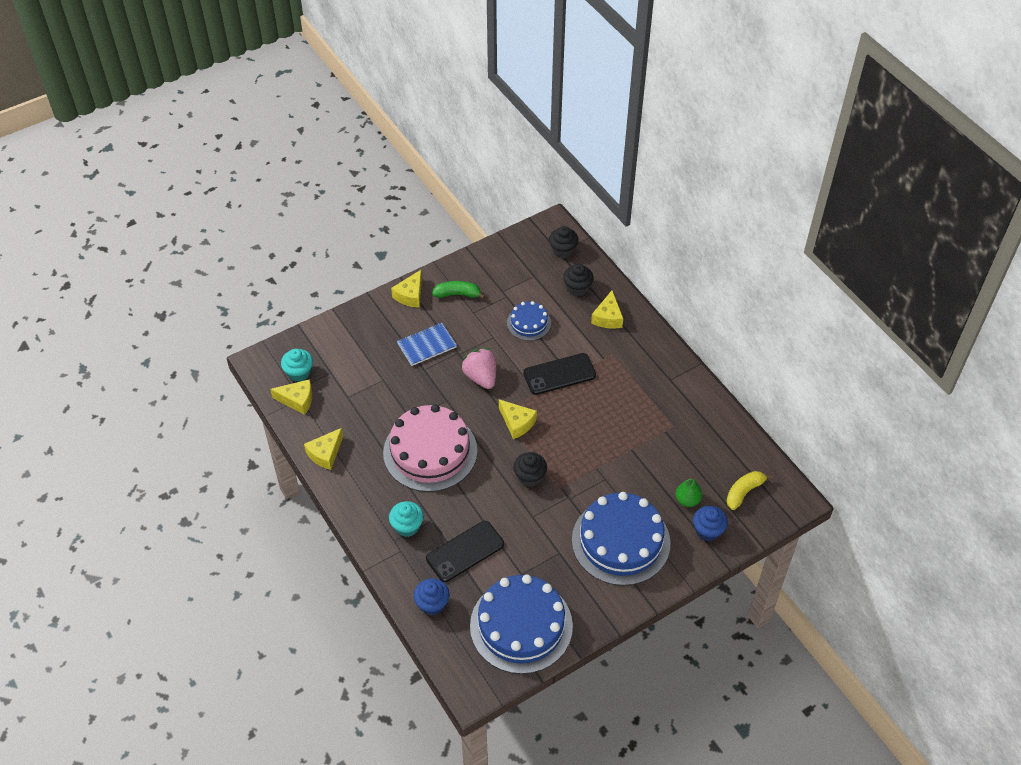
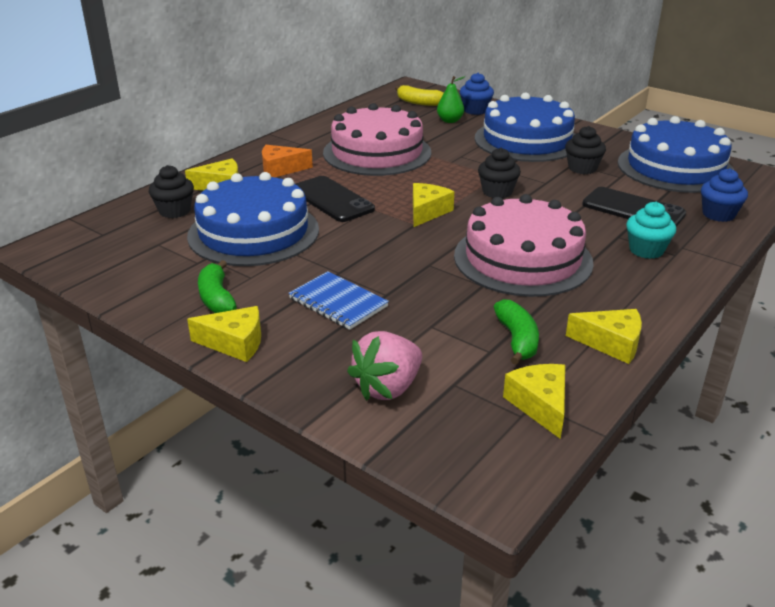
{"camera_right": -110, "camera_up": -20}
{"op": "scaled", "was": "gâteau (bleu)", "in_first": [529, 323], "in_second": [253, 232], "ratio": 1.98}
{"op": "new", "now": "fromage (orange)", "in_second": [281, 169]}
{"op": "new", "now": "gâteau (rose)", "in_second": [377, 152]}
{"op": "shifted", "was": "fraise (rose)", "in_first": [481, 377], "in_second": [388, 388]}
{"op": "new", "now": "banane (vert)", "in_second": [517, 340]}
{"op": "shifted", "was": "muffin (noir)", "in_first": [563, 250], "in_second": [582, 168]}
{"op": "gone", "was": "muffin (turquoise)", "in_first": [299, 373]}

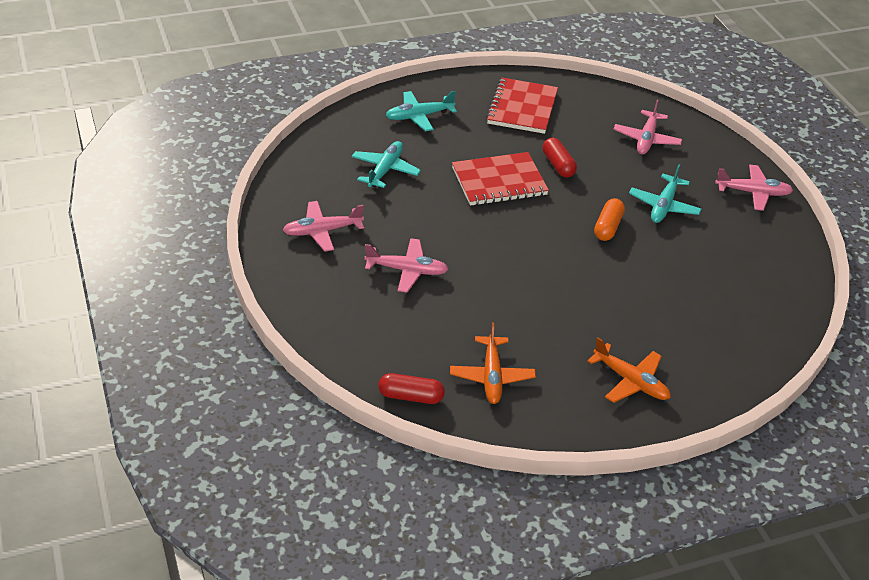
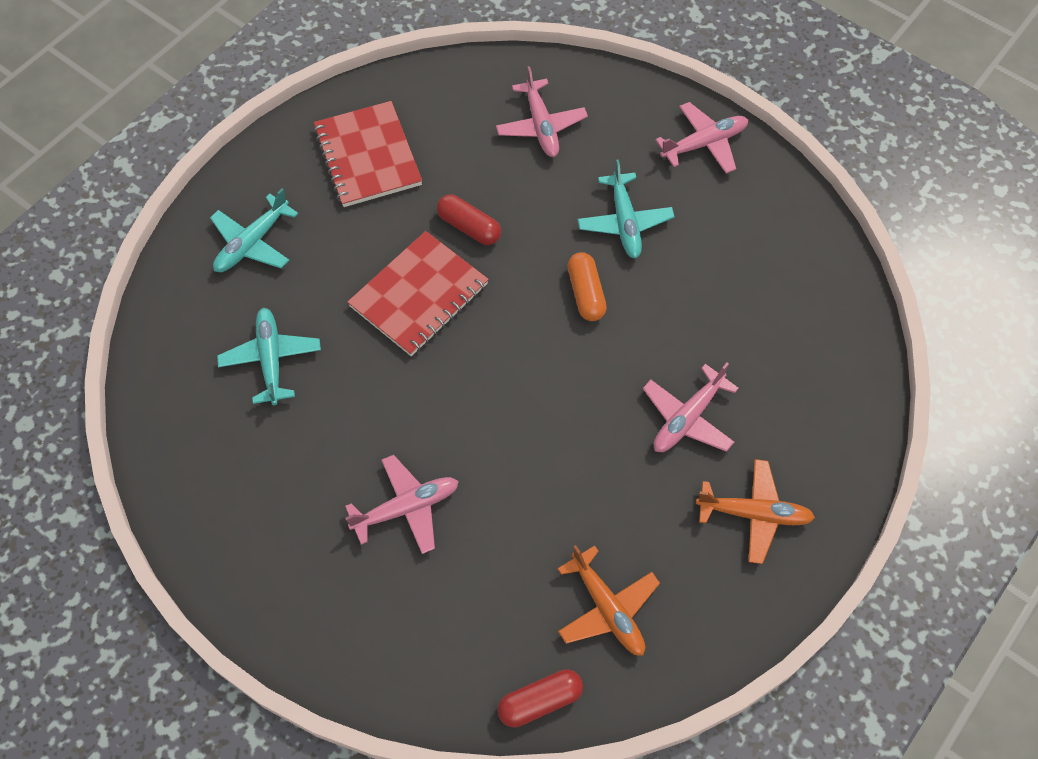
{"camera_right": -30, "camera_up": 20}
{"op": "shifted", "was": "avion (rose)", "in_first": [322, 231], "in_second": [687, 418]}

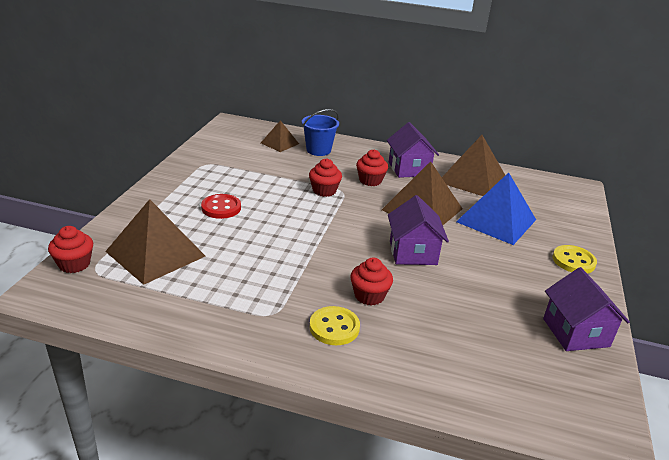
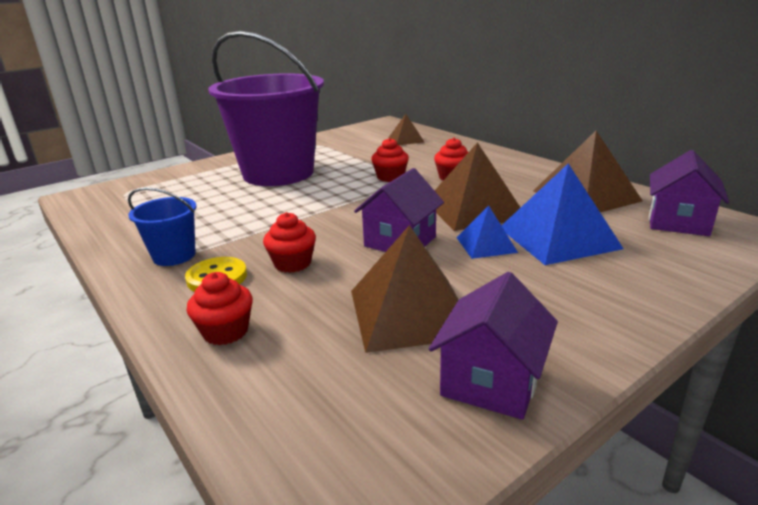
{"camera_right": 40, "camera_up": -5}
{"op": "shifted", "was": "seau (bleu)", "in_first": [318, 150], "in_second": [174, 256]}
{"op": "shifted", "was": "muffin (rouge)", "in_first": [74, 264], "in_second": [225, 331]}
{"op": "swapped", "was": "bouton (rouge)", "now": "seau (violet)", "in_first": [221, 208], "in_second": [278, 173]}
{"op": "shifted", "was": "pyramide (marron)", "in_first": [155, 254], "in_second": [410, 312]}
{"op": "new", "now": "pyramide (bleu)", "in_second": [486, 244]}
{"op": "shifted", "was": "maison (violet)", "in_first": [409, 169], "in_second": [678, 222]}
{"op": "gone", "was": "bouton (jaune)", "in_first": [573, 261]}

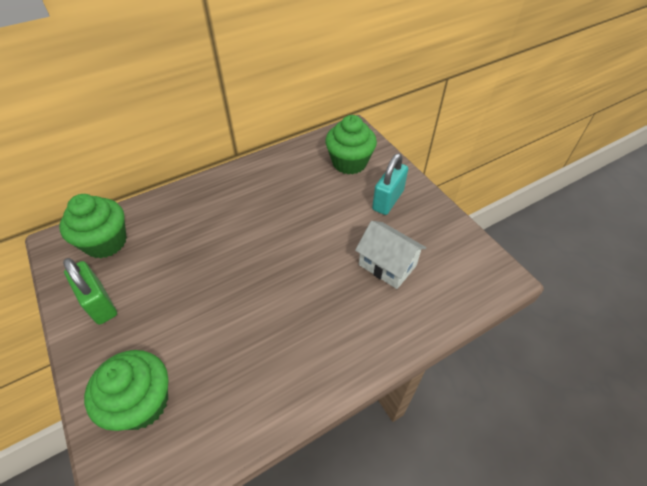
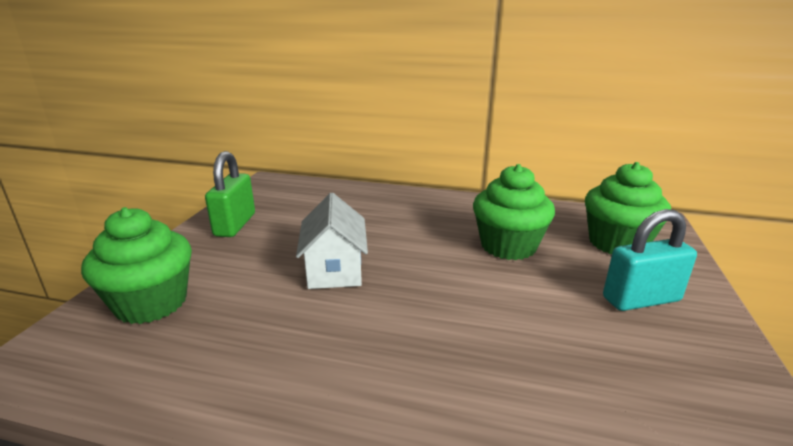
{"camera_right": 45, "camera_up": -25}
{"op": "shifted", "was": "maison (blanc)", "in_first": [387, 265], "in_second": [335, 269]}
{"op": "shifted", "was": "muffin (vert)", "in_first": [106, 242], "in_second": [508, 246]}

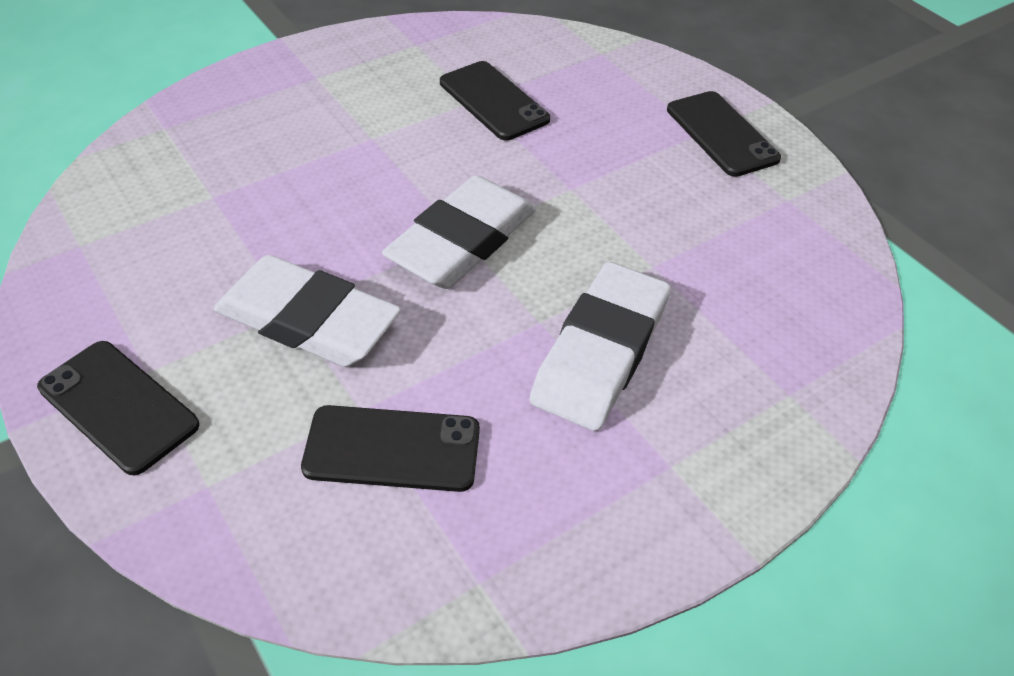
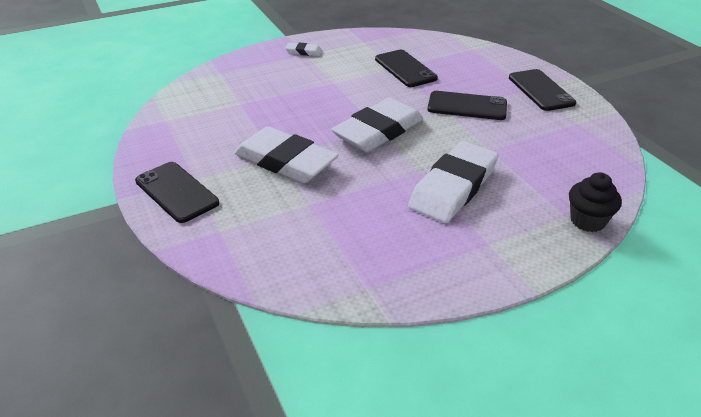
{"camera_right": 10, "camera_up": -10}
{"op": "new", "now": "gomme (blanc)", "in_second": [304, 52]}
{"op": "shifted", "was": "téléphone (noir)", "in_first": [392, 449], "in_second": [467, 106]}
{"op": "new", "now": "muffin (noir)", "in_second": [587, 221]}

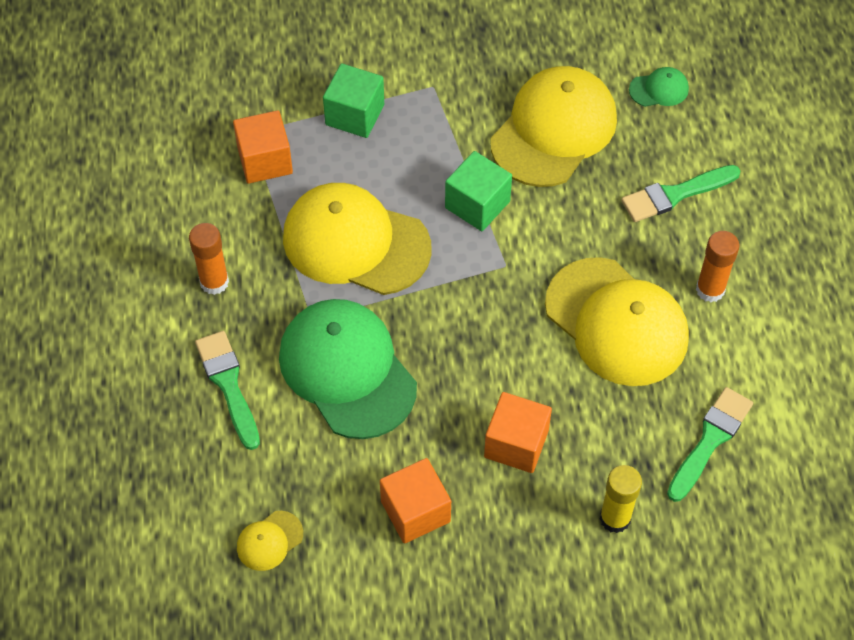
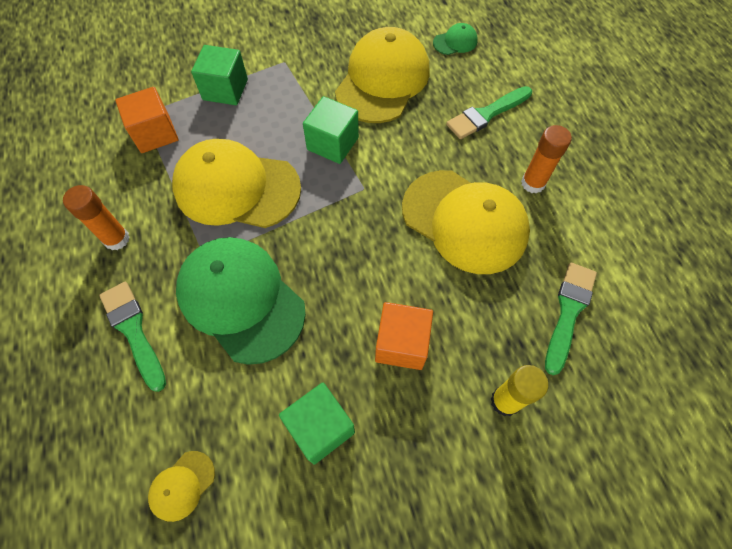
{"camera_right": -10, "camera_up": 5}
{"op": "repainted", "was": "cube (orange)", "now": "cube (vert)", "in_first": [415, 511], "in_second": [320, 427]}

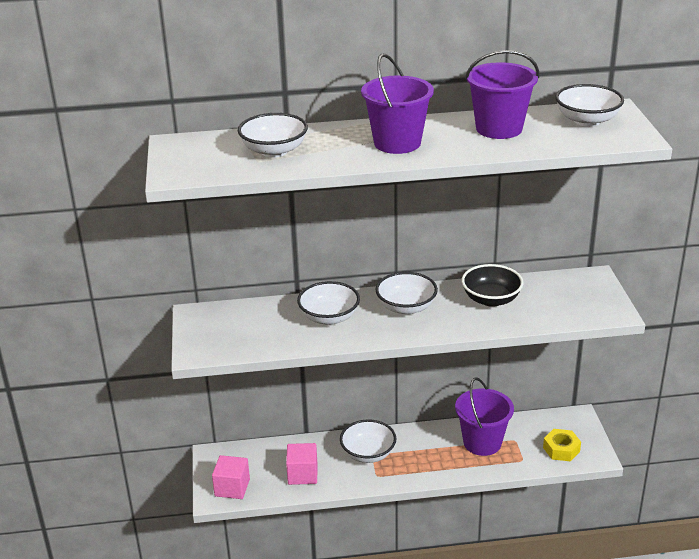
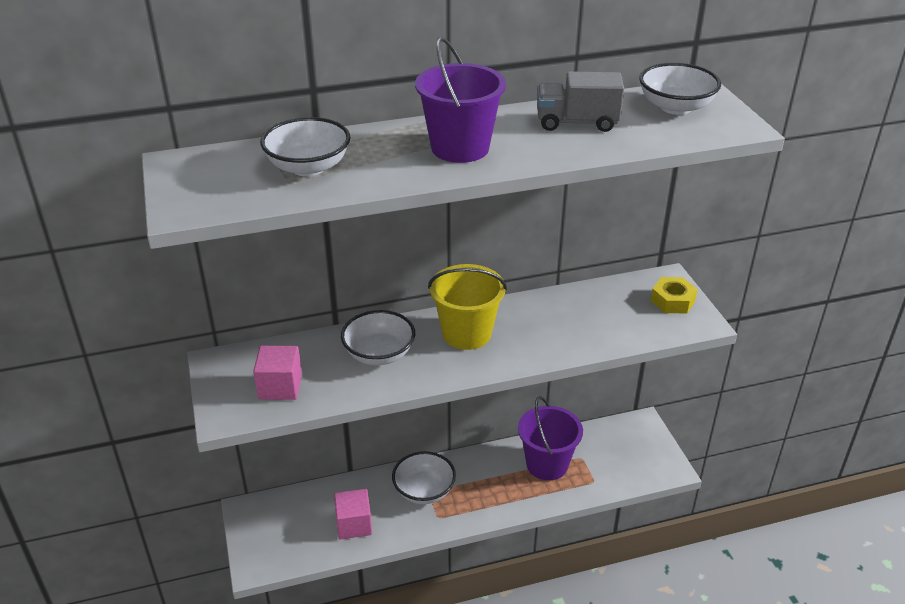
{"camera_right": -10, "camera_up": 5}
{"op": "shifted", "was": "cube (rose)", "in_first": [232, 488], "in_second": [280, 386]}
{"op": "swapped", "was": "bol (blanc)", "now": "seau (jaune)", "in_first": [406, 307], "in_second": [466, 333]}
{"op": "swapped", "was": "seau (violet)", "now": "camion (gris)", "in_first": [499, 128], "in_second": [577, 122]}
{"op": "shifted", "was": "écrou (jaune)", "in_first": [561, 449], "in_second": [672, 301]}
{"op": "gone", "was": "bol (noir)", "in_first": [491, 299]}

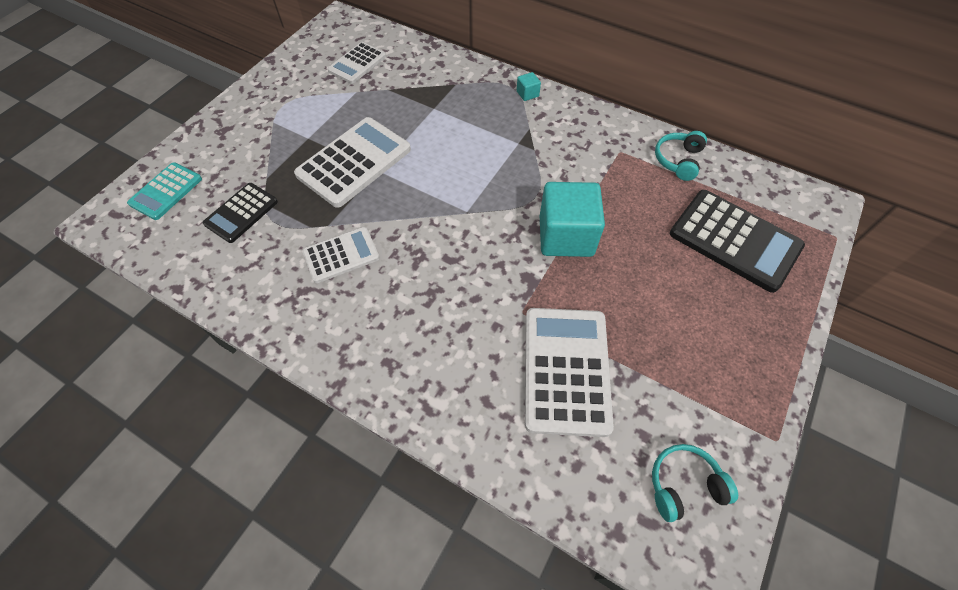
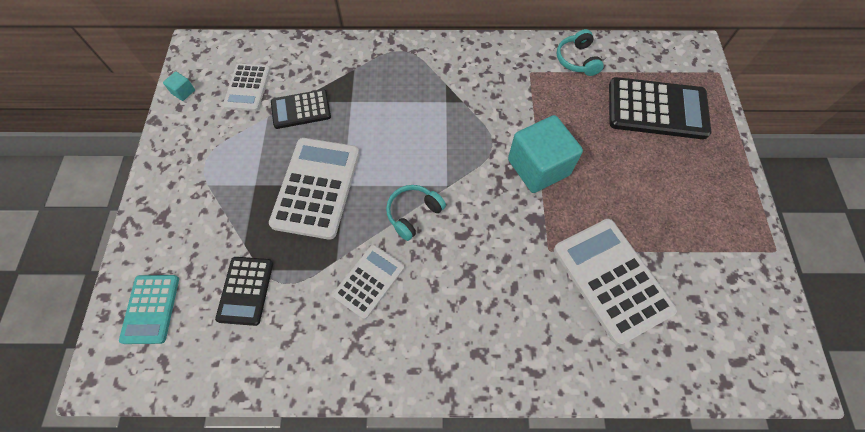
{"camera_right": -30, "camera_up": 5}
{"op": "shifted", "was": "cube (turquoise)", "in_first": [527, 94], "in_second": [183, 92]}
{"op": "new", "now": "calculatrice (noir)", "in_second": [301, 109]}
{"op": "shifted", "was": "casque audio (turquoise)", "in_first": [684, 485], "in_second": [413, 214]}

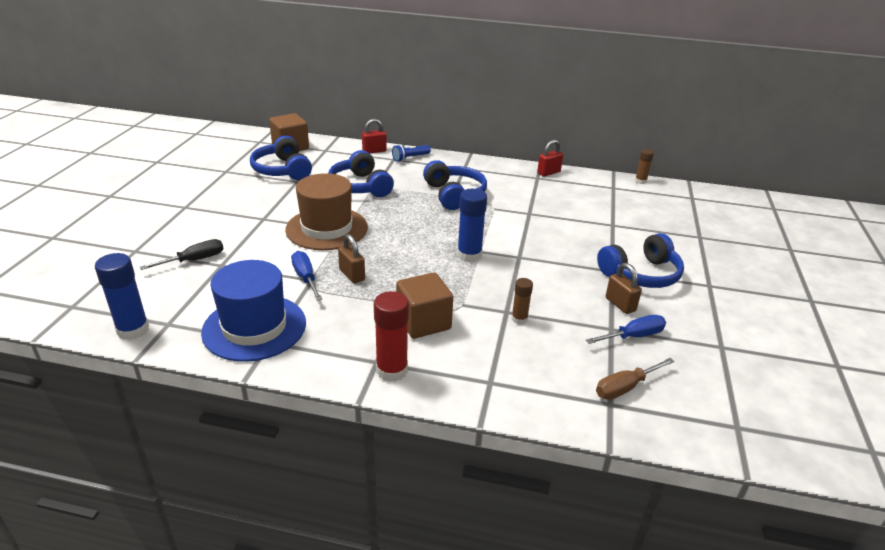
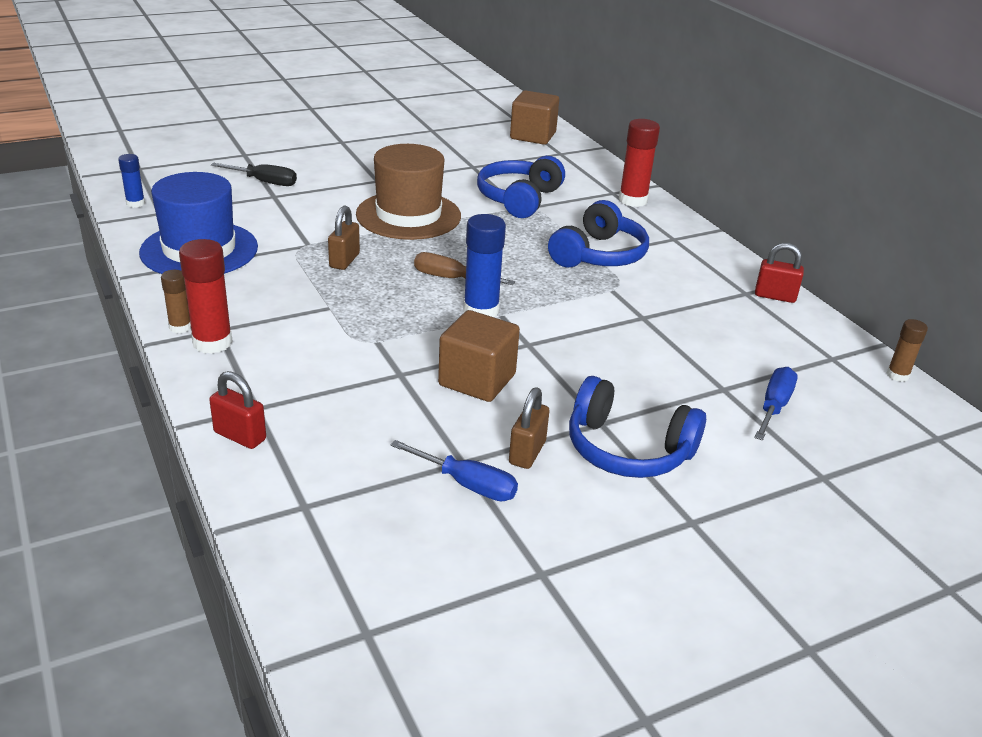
{"camera_right": 50, "camera_up": 0}
{"op": "scaled", "was": "bâton de colle (bleu)", "in_first": [133, 330], "in_second": [135, 203], "ratio": 0.58}
{"op": "shifted", "was": "bâton de colle (marron)", "in_first": [519, 319], "in_second": [180, 327]}
{"op": "shifted", "was": "cadenas (rouge)", "in_first": [374, 151], "in_second": [240, 436]}
{"op": "shifted", "was": "tournevis (marron)", "in_first": [625, 387], "in_second": [451, 279]}
{"op": "shifted", "was": "cube (marron)", "in_first": [423, 322], "in_second": [477, 380]}
{"op": "swapped", "was": "lampe de poche (bleu)", "now": "bâton de colle (rouge)", "in_first": [410, 158], "in_second": [633, 200]}
{"op": "shifted", "was": "tournevis (bleu)", "in_first": [306, 278], "in_second": [773, 407]}
{"op": "gone", "was": "casque audio (bleu)", "in_first": [282, 170]}

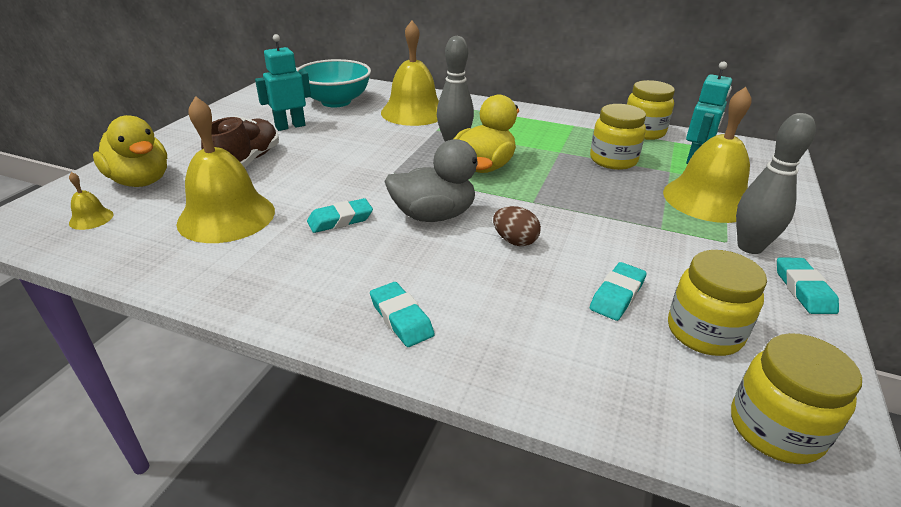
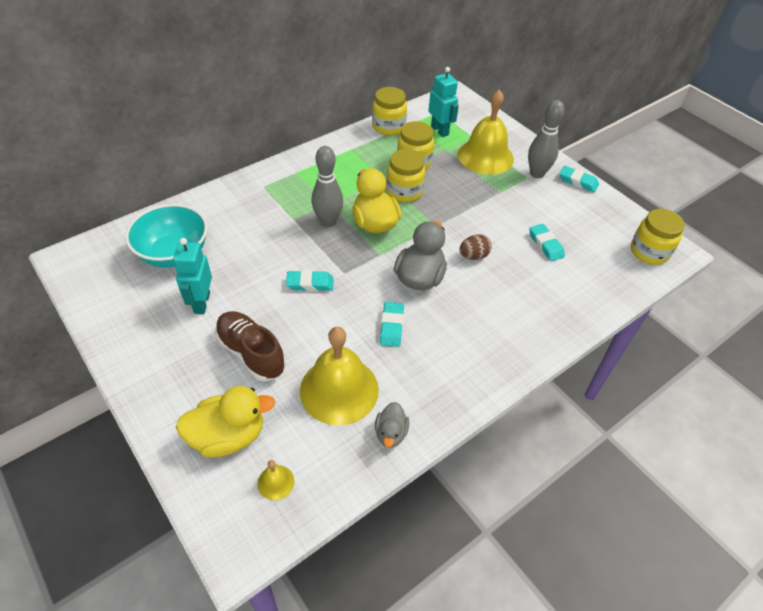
{"camera_right": -60, "camera_up": 15}
{"op": "shifted", "was": "gomme (turquoise)", "in_first": [401, 318], "in_second": [310, 283]}
{"op": "new", "now": "canard (gris)", "in_second": [391, 433]}
{"op": "shifted", "was": "bocal (jaune)", "in_first": [704, 332], "in_second": [404, 191]}
{"op": "gone", "was": "cloche (jaune)", "in_first": [414, 112]}

